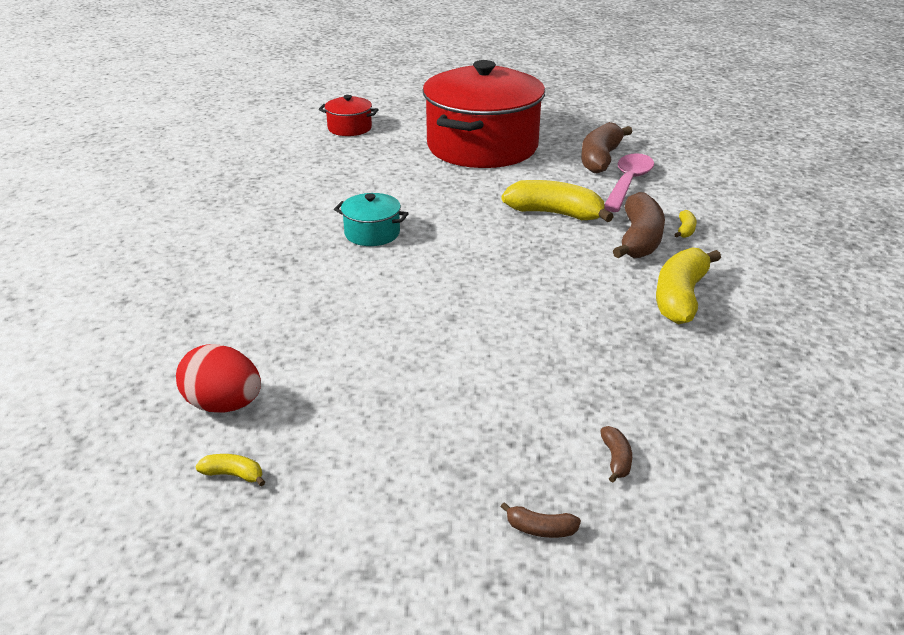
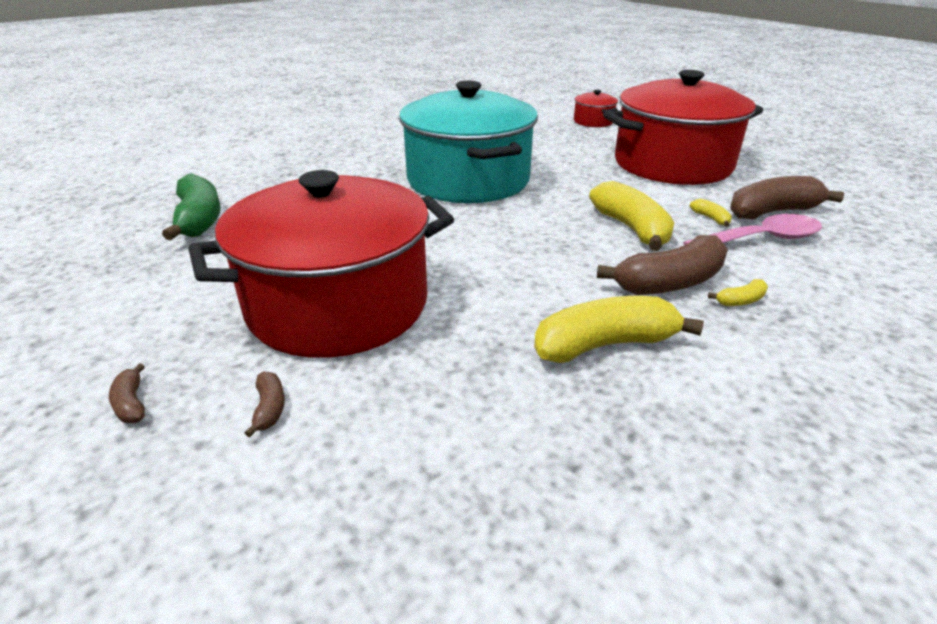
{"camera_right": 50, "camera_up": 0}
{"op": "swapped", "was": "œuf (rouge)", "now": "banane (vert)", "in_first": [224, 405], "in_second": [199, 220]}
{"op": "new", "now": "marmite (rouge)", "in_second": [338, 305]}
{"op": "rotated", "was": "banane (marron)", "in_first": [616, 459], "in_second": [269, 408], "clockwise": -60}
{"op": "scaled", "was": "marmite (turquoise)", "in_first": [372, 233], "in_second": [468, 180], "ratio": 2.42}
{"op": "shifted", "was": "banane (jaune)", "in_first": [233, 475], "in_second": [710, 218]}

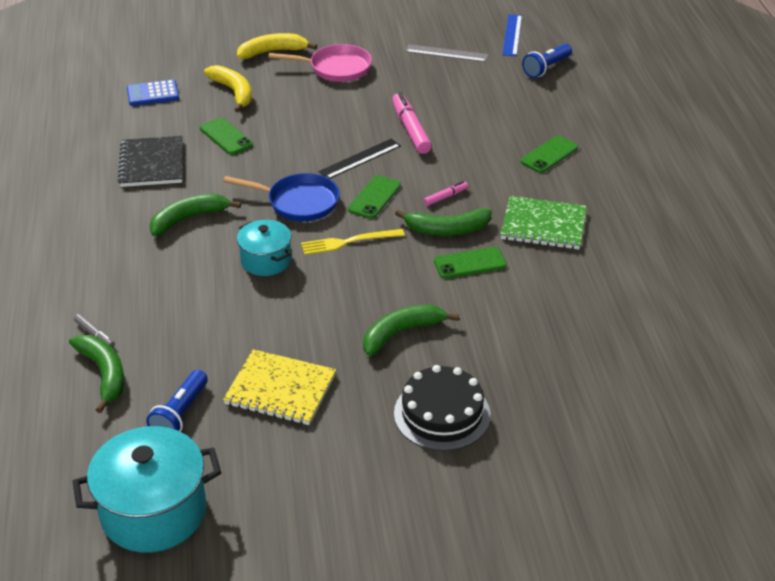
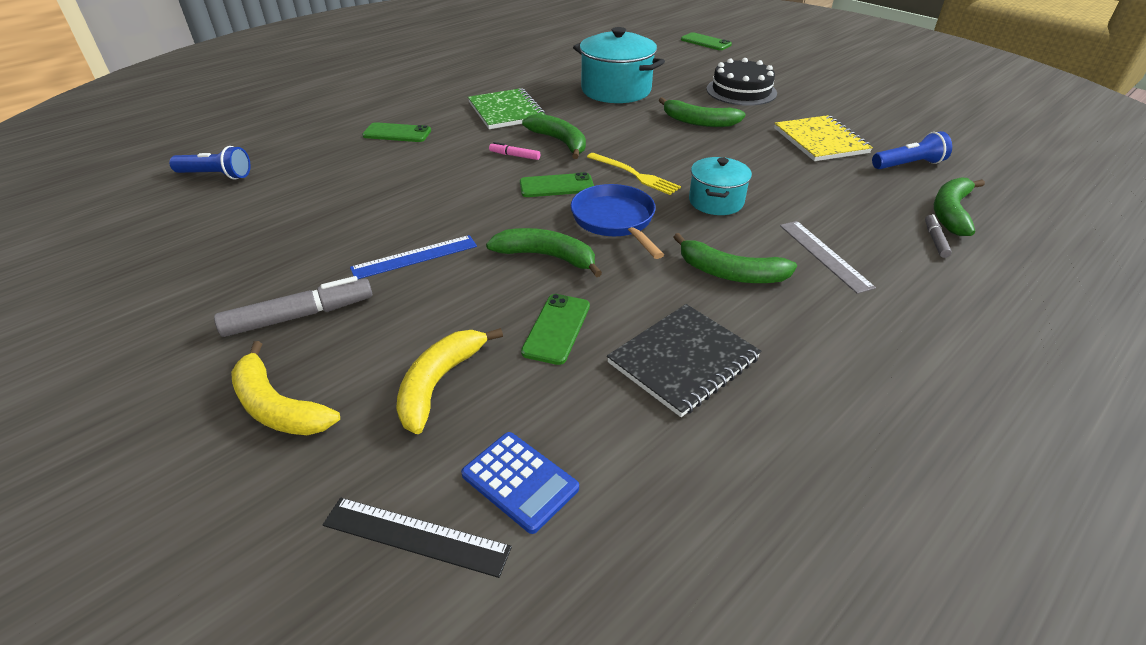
{"camera_right": -125, "camera_up": 0}
{"op": "swapped", "was": "poêle (rose)", "now": "feutre (gris)", "in_first": [336, 68], "in_second": [299, 316]}
{"op": "shifted", "was": "règle (noir)", "in_first": [360, 159], "in_second": [416, 536]}
{"op": "shifted", "was": "règle (bleu)", "in_first": [512, 35], "in_second": [414, 257]}
{"op": "new", "now": "banane (vert)", "in_second": [547, 257]}
{"op": "shifted", "was": "marmite (turquoise)", "in_first": [153, 512], "in_second": [616, 90]}
{"op": "shifted", "was": "téléphone (vert)", "in_first": [470, 263], "in_second": [705, 42]}
{"op": "shifted", "was": "règle (gris)", "in_first": [446, 53], "in_second": [824, 255]}
{"op": "gone", "was": "feutre (rose)", "in_first": [410, 129]}

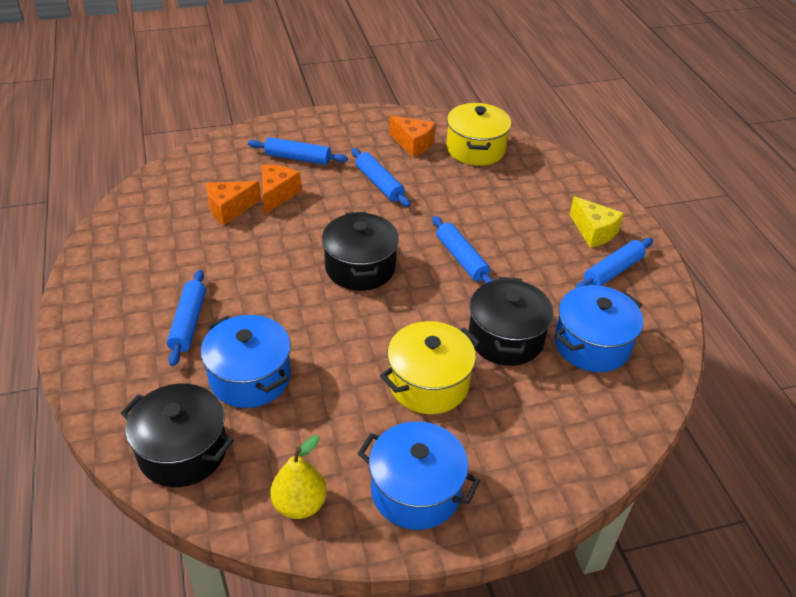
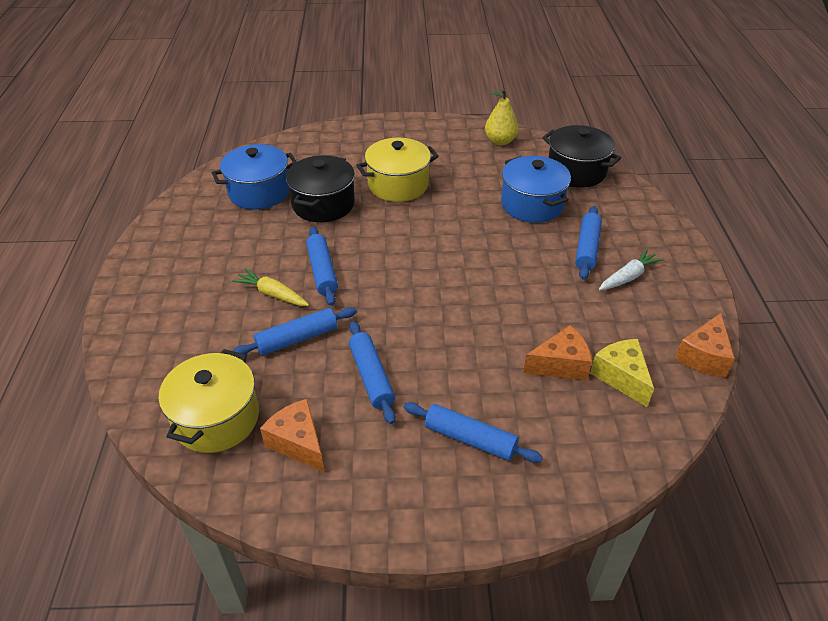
{"camera_right": -165, "camera_up": 0}
{"op": "new", "now": "carotte (jaune)", "in_second": [272, 294]}
{"op": "shifted", "was": "rouleau à pâtisserie (bleu)", "in_first": [613, 271], "in_second": [297, 338]}
{"op": "shifted", "was": "fromage (jaune)", "in_first": [593, 232], "in_second": [621, 377]}
{"op": "new", "now": "carotte (blanc)", "in_second": [628, 277]}
{"op": "shifted", "was": "fromage (orange)", "in_first": [277, 195], "in_second": [703, 356]}
{"op": "gone", "was": "marmite (noir)", "in_first": [360, 267]}
{"op": "gone", "was": "marmite (bleu)", "in_first": [416, 491]}

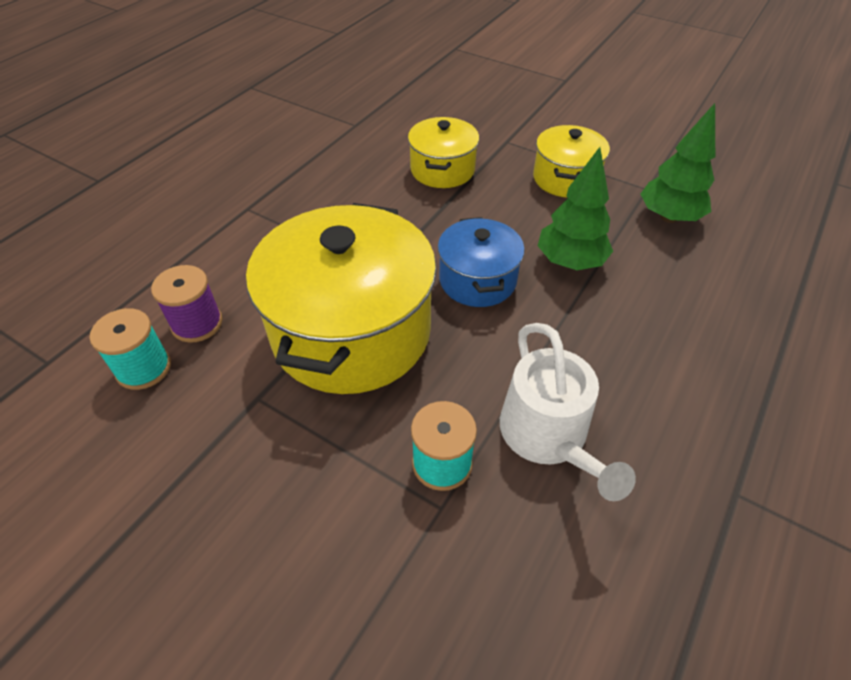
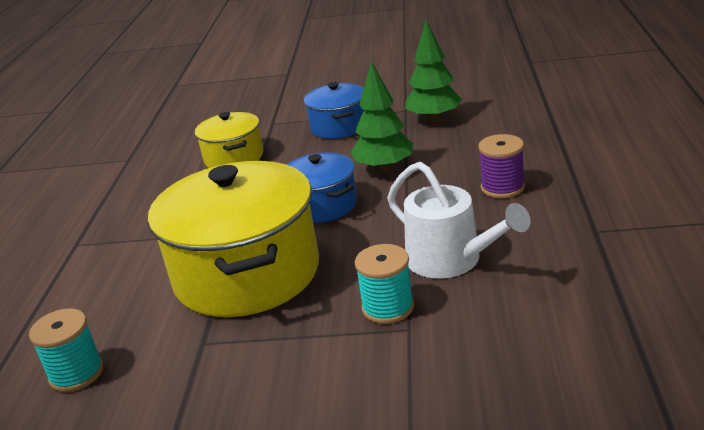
{"camera_right": -25, "camera_up": -20}
{"op": "repainted", "was": "marmite (jaune)", "now": "marmite (bleu)", "in_first": [565, 178], "in_second": [339, 127]}
{"op": "shifted", "was": "bobine (violet)", "in_first": [197, 323], "in_second": [502, 187]}

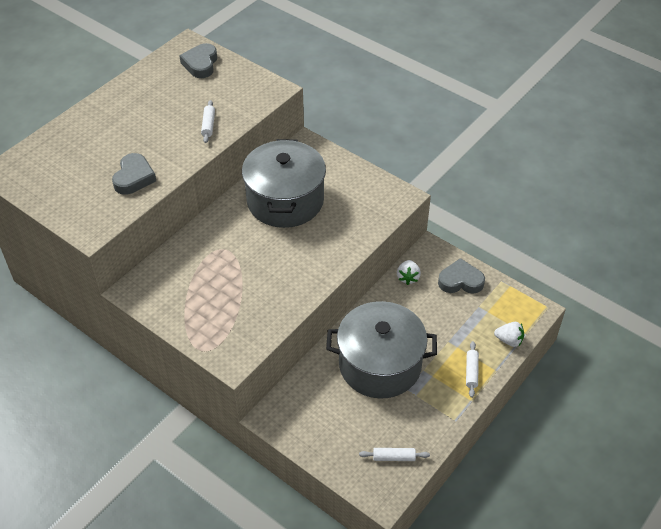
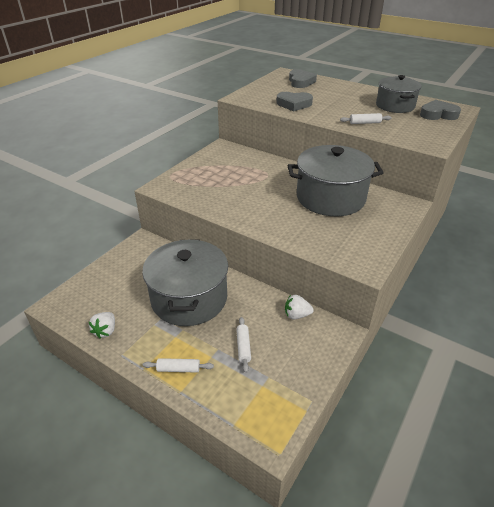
{"camera_right": 85, "camera_up": -10}
{"op": "shifted", "was": "fraise (blanc)", "in_first": [509, 340], "in_second": [105, 331]}
{"op": "shifted", "was": "rouleau à pâtisserie (blanc)", "in_first": [394, 457], "in_second": [243, 347]}
{"op": "shifted", "was": "cœur (gris)", "in_first": [460, 281], "in_second": [300, 82]}
{"op": "new", "now": "marmite (gris)", "in_second": [395, 106]}

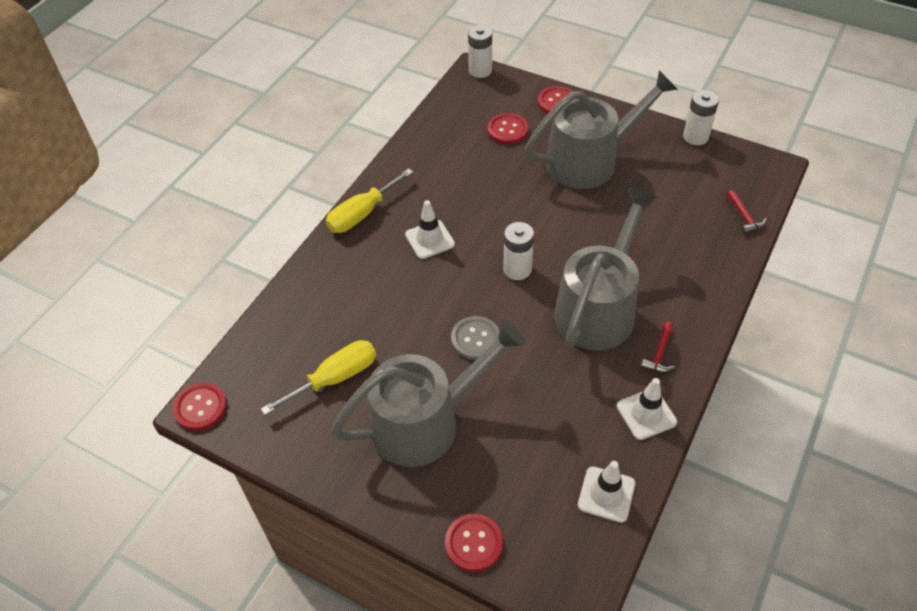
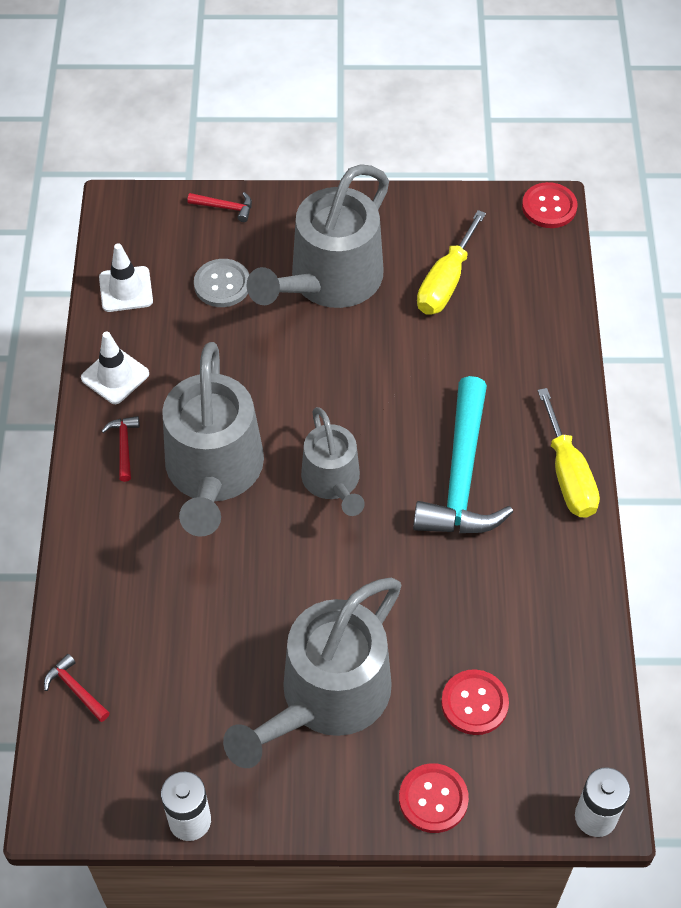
{"camera_right": 150, "camera_up": 5}
{"op": "swapped", "was": "bouton (rouge)", "now": "marteau (rouge)", "in_first": [474, 543], "in_second": [225, 207]}
{"op": "shifted", "was": "bouton (gris)", "in_first": [475, 339], "in_second": [222, 284]}
{"op": "swapped", "was": "pile (blanc)", "now": "arrosoir (gris)", "in_first": [517, 269], "in_second": [333, 481]}
{"op": "swapped", "was": "cône de chantier (blanc)", "now": "marteau (turquoise)", "in_first": [430, 239], "in_second": [461, 476]}
{"op": "rotated", "was": "tournevis (jaune)", "in_first": [362, 214], "in_second": [568, 475], "clockwise": 150}

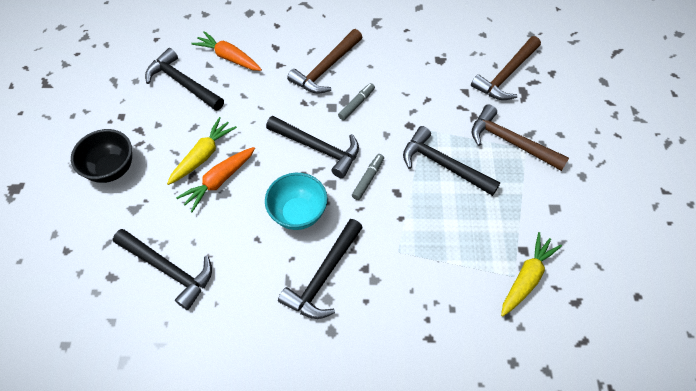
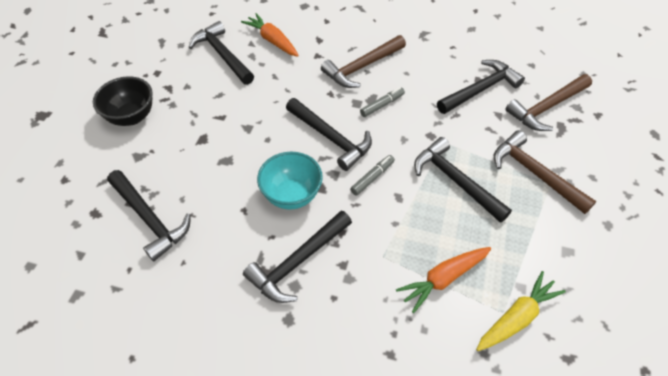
{"camera_right": 15, "camera_up": -5}
{"op": "shifted", "was": "carotte (orange)", "in_first": [219, 181], "in_second": [443, 279]}
{"op": "new", "now": "marteau (noir)", "in_second": [480, 89]}
{"op": "gone", "was": "carotte (jaune)", "in_first": [203, 155]}

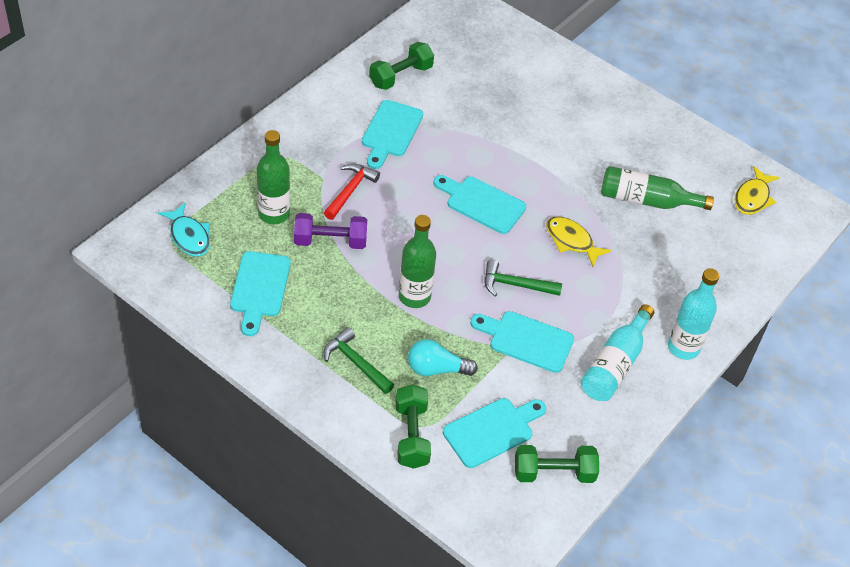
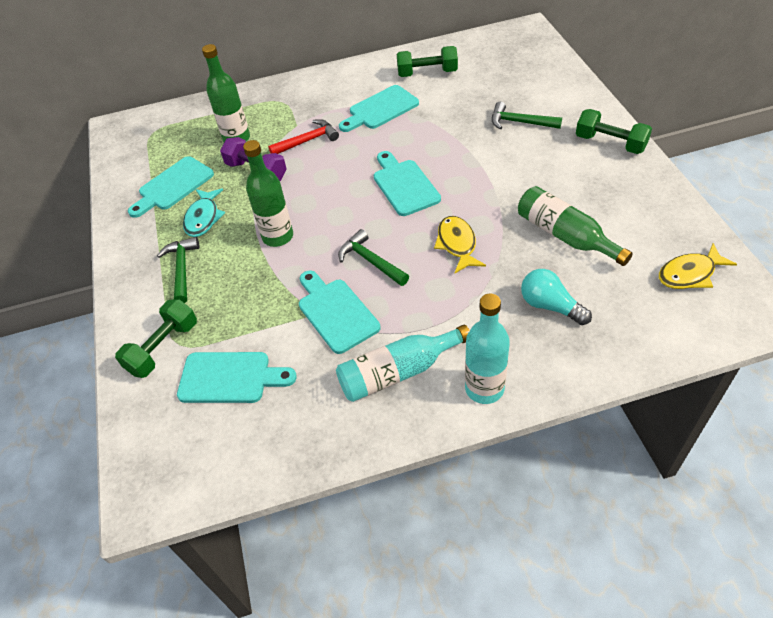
{"camera_right": 45, "camera_up": 0}
{"op": "shifted", "was": "poisson (turquoise)", "in_first": [189, 236], "in_second": [203, 218]}
{"op": "new", "now": "marteau (vert)", "in_second": [520, 122]}
{"op": "shifted", "was": "ampoule (turquoise)", "in_first": [436, 369], "in_second": [550, 306]}
{"op": "shifted", "was": "haltère (vert)", "in_first": [554, 473], "in_second": [610, 143]}

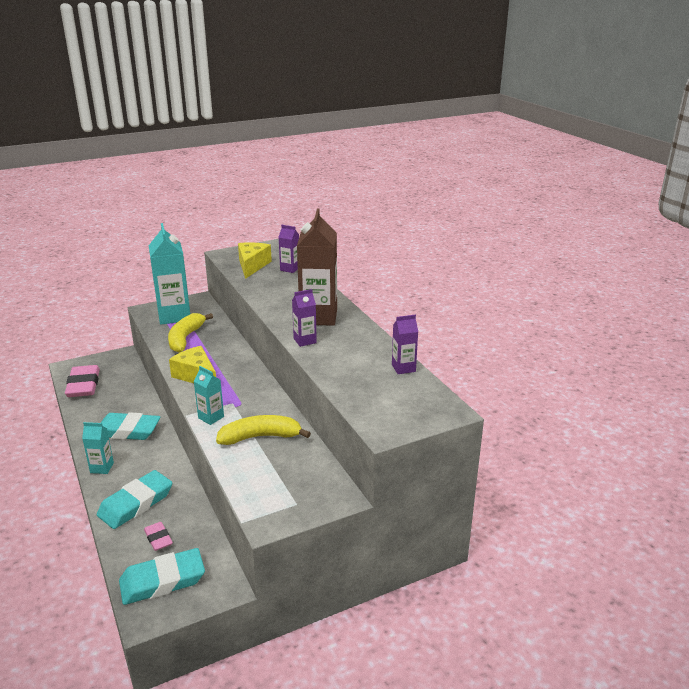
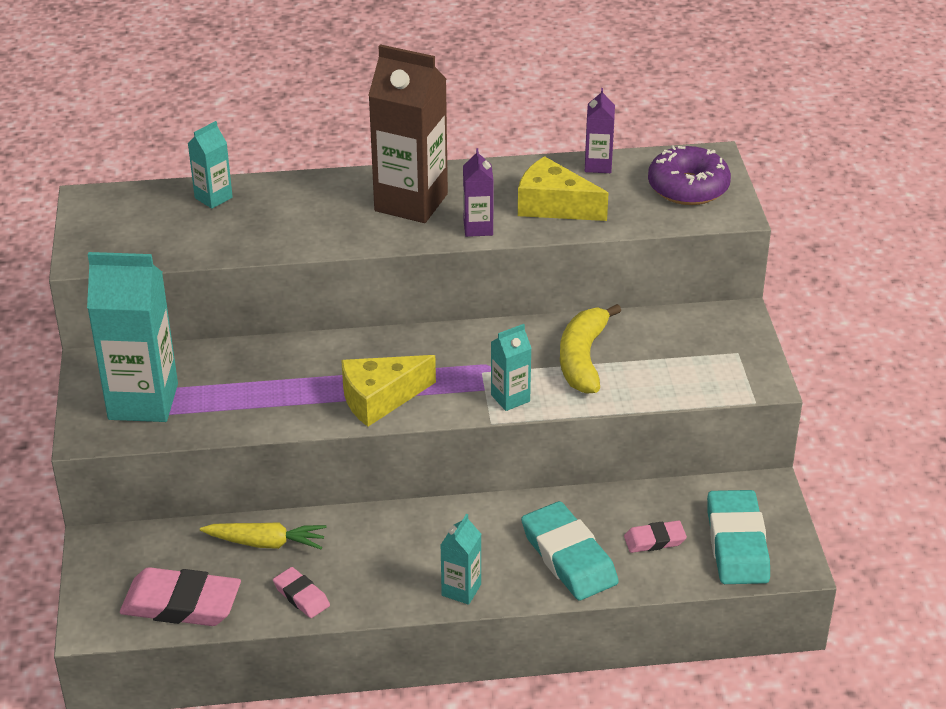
{"camera_right": -70, "camera_up": 10}
{"op": "repainted", "was": "brique de lait (violet)", "now": "brique de lait (turquoise)", "in_first": [290, 269], "in_second": [213, 198]}
{"op": "new", "now": "carotte (jaune)", "in_second": [266, 543]}
{"op": "new", "now": "gomme (rose)", "in_second": [301, 596]}
{"op": "shifted", "was": "fromage (jaune)", "in_first": [252, 266], "in_second": [553, 206]}
{"op": "new", "now": "beignet (violet)", "in_second": [688, 187]}
{"op": "gone", "was": "gomme (turquoise)", "in_first": [127, 431]}
{"op": "gone", "was": "banane (jaune)", "in_first": [185, 338]}

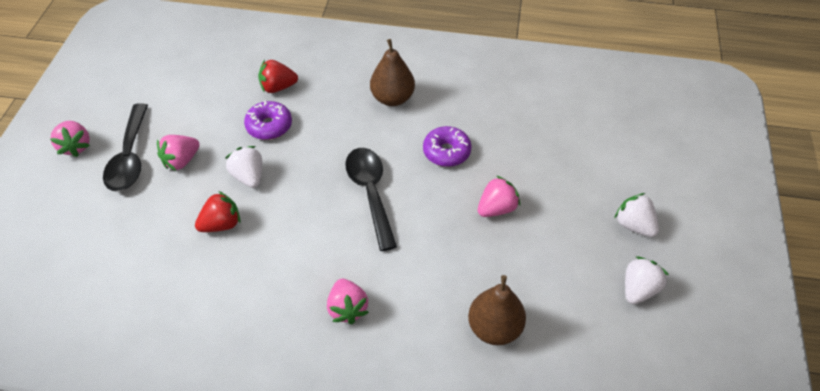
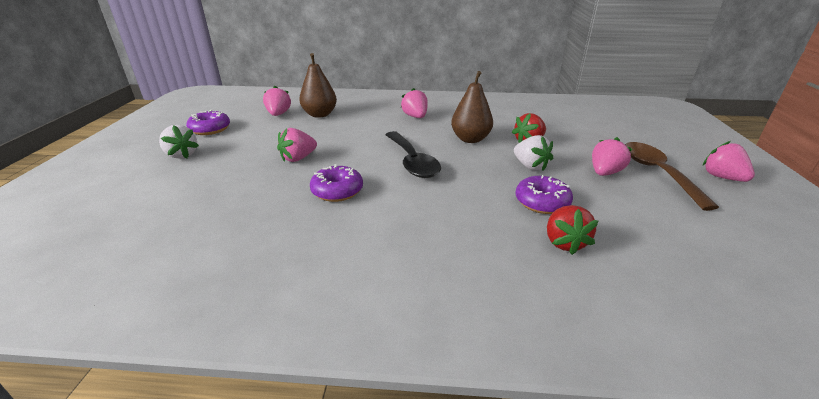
{"camera_right": 175, "camera_up": -20}
{"op": "swapped", "was": "fraise (blanc)", "now": "beignet (violet)", "in_first": [639, 289], "in_second": [210, 129]}
{"op": "new", "now": "fraise (rose)", "in_second": [278, 114]}
{"op": "shifted", "was": "poire (marron)", "in_first": [392, 98], "in_second": [470, 139]}
{"op": "rotated", "was": "fraise (rouge)", "in_first": [278, 87], "in_second": [564, 242], "clockwise": 105}
{"op": "repainted", "was": "cuillère (noir)", "now": "cuillère (marron)", "in_first": [130, 157], "in_second": [657, 173]}

